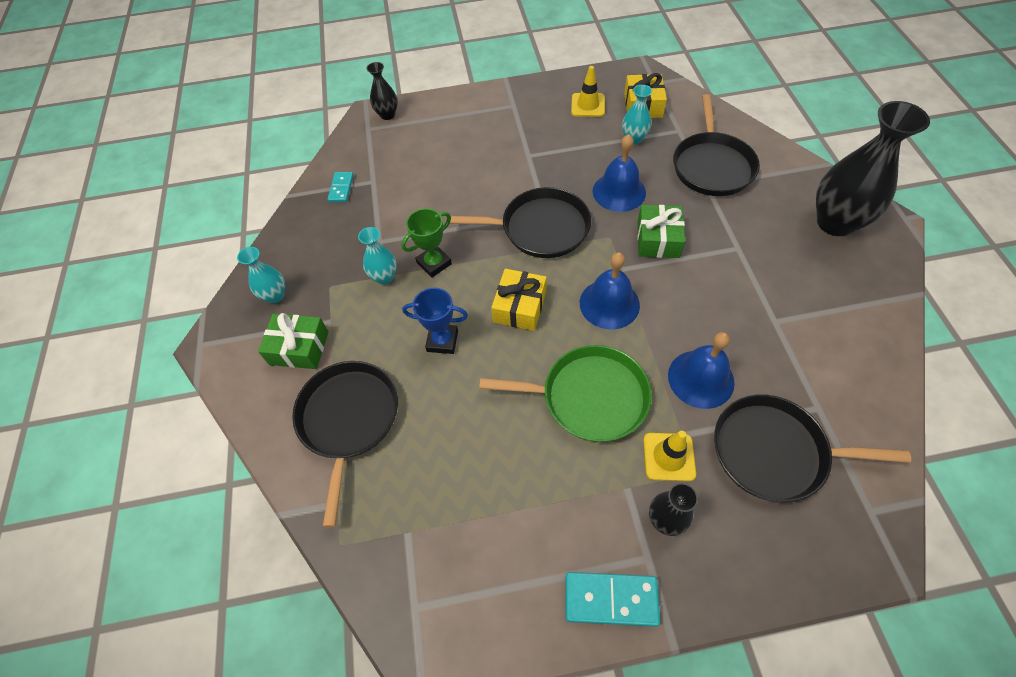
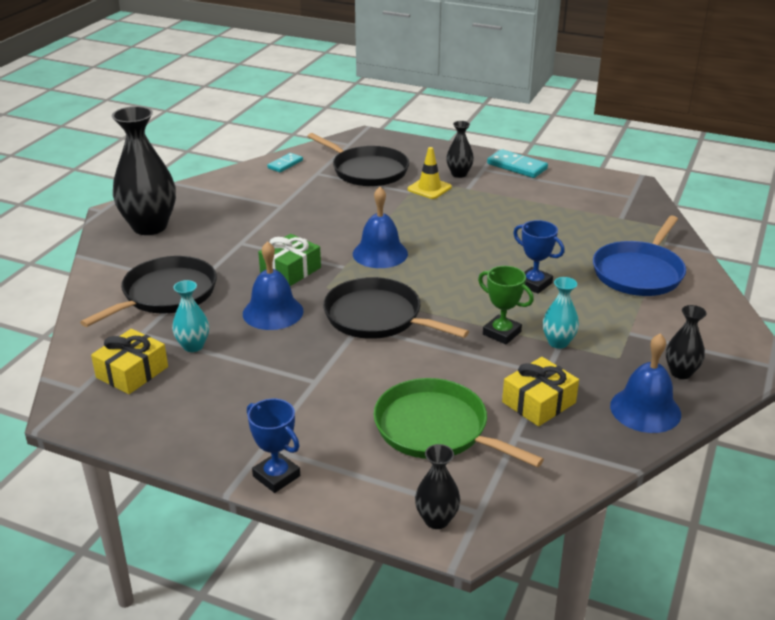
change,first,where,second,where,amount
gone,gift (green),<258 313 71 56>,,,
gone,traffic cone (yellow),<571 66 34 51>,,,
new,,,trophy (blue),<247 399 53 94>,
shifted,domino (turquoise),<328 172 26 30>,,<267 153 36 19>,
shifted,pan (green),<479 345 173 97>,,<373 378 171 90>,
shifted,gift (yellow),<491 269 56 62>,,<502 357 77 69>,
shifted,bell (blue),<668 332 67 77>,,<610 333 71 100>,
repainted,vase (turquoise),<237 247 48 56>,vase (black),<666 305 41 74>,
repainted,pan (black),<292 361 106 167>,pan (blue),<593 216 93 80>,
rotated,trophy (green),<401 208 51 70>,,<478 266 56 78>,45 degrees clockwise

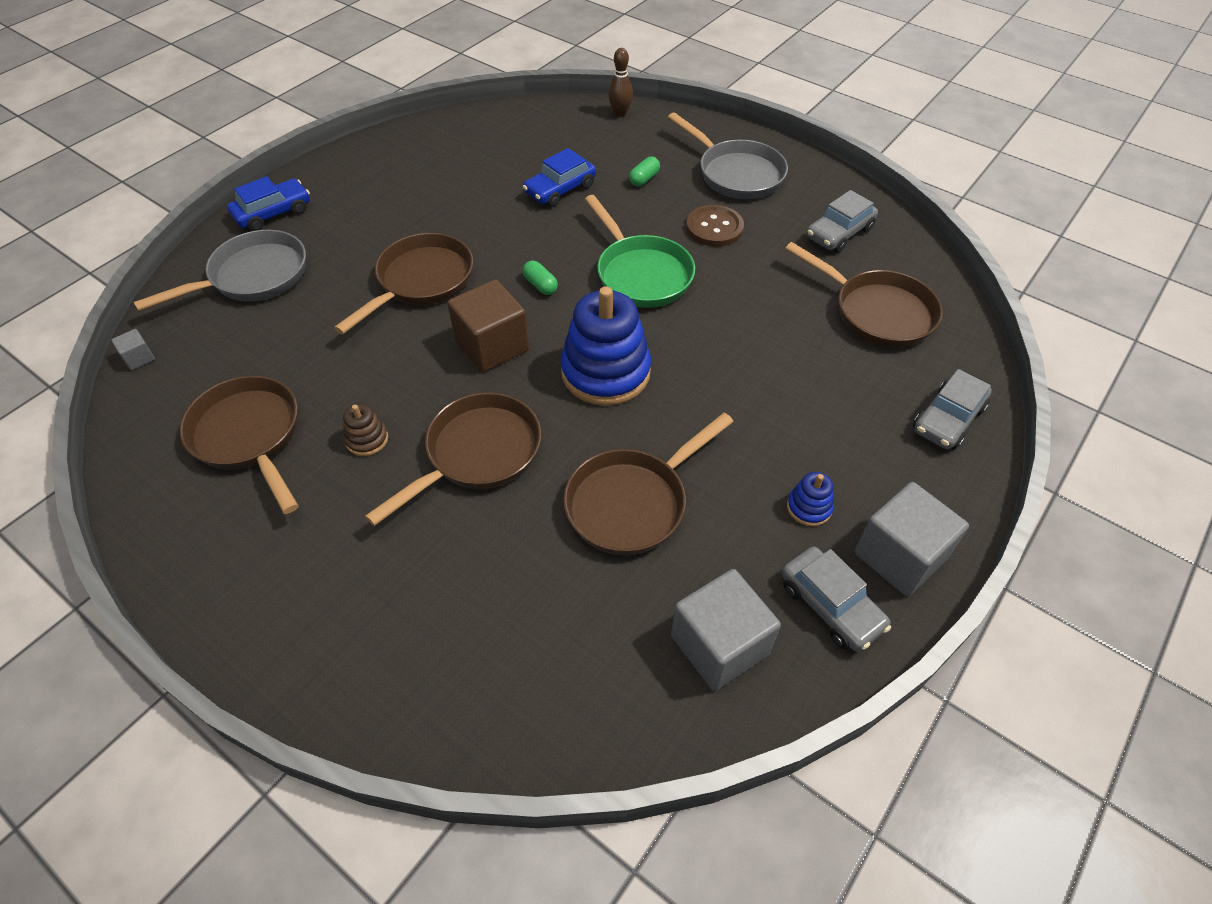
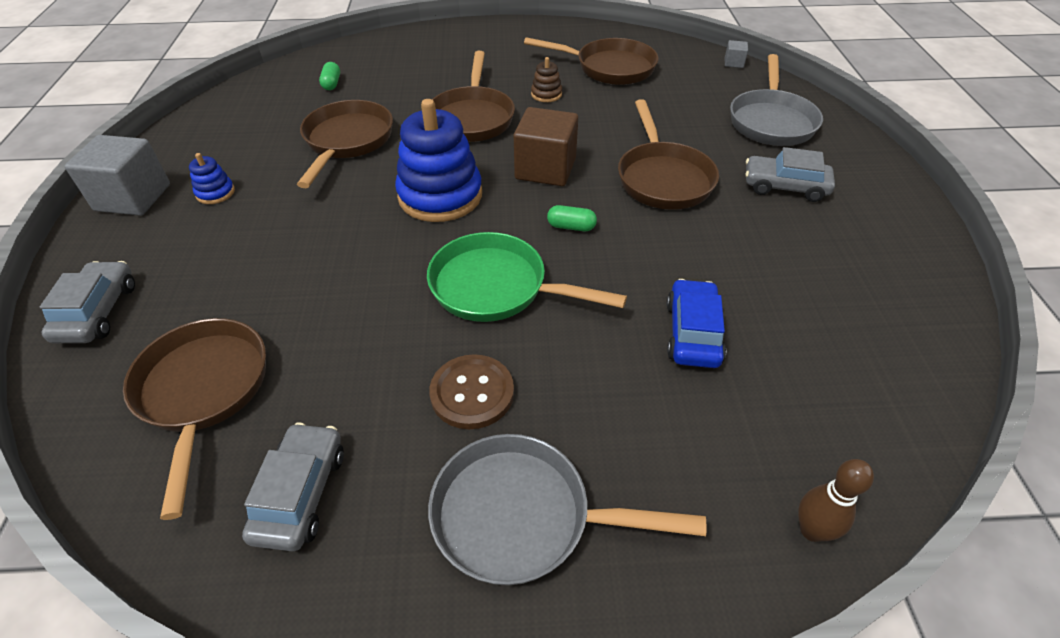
change,first,where,second,where,amount
gone,car (blue),<227 176 83 55>,,,
gone,cube (grey),<671 569 110 122>,,,
shifted,capsule (green),<629 157 31 29>,,<319 62 21 28>,
shifted,car (grey),<782 547 109 105>,,<745 147 90 55>,
rotated,pan (brown),<785 242 158 106>,,<123 318 143 202>,75 degrees clockwise

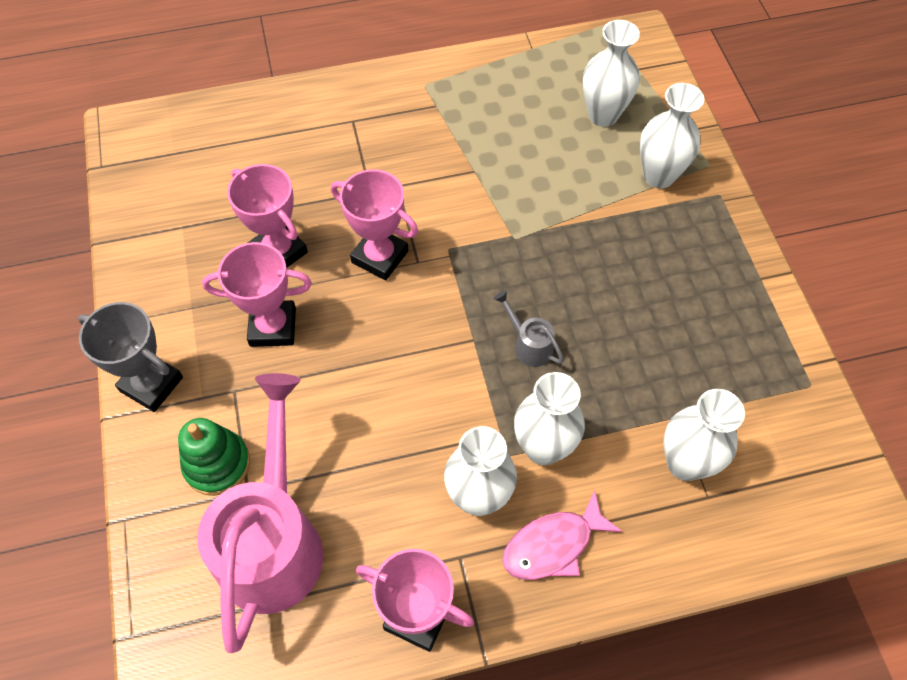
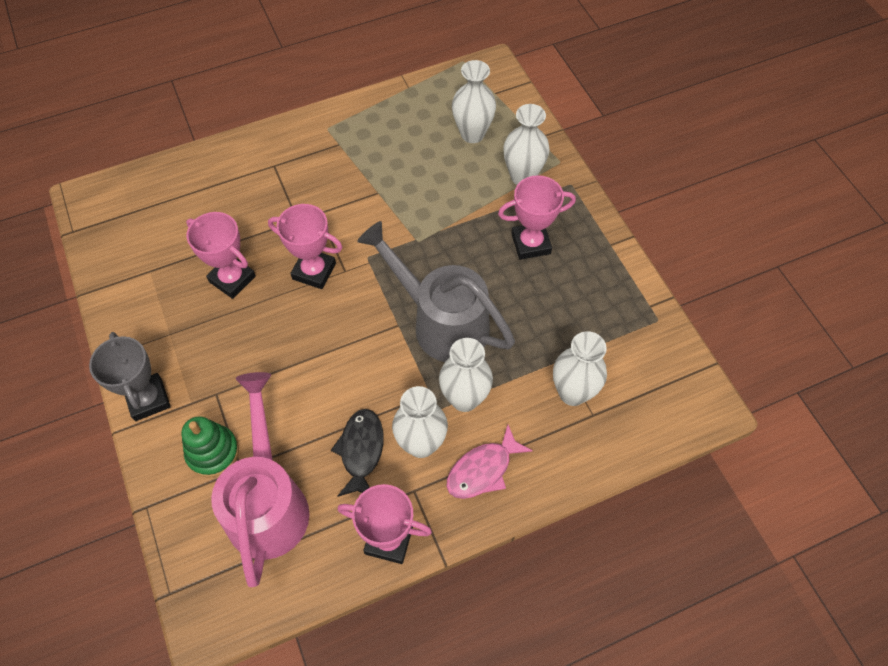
change,first,where,second,where,amount
new,,,fish (black),<331 409 53 88>,
shifted,trophy (pink),<202 242 110 105>,,<498 175 78 85>,
rotated,trophy (grey),<78 302 105 110>,,<89 332 82 89>,45 degrees clockwise
scaled,watering can (grey),<493 290 71 77>,,<357 221 158 141>,x2.46

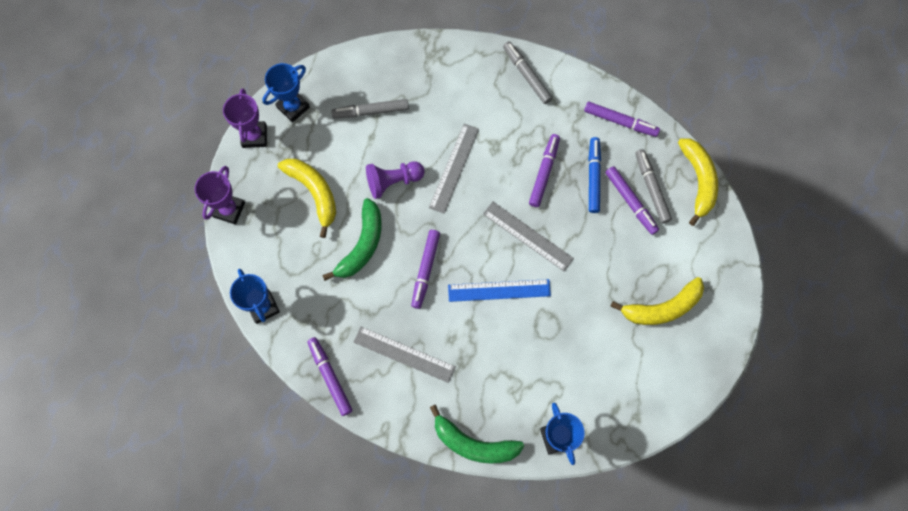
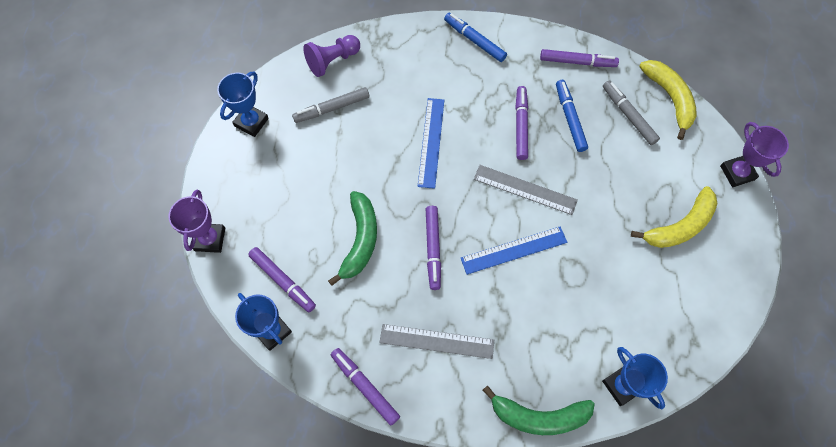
change,first,where,second,where,amount
gone,banana (yellow),<278 159 58 79>,,,
shifted,trophy (purple),<223 88 44 60>,,<720 122 69 65>,
shifted,pawn (purple),<366 161 59 38>,,<303 35 57 42>,
shifted,marker (purple),<605 166 54 69>,,<248 247 68 65>,
repainted,ruler (grey),<429 124 50 90>,ruler (blue),<417 98 27 91>,
repainted,marker (grey),<503 41 50 63>,marker (blue),<444 13 63 49>,

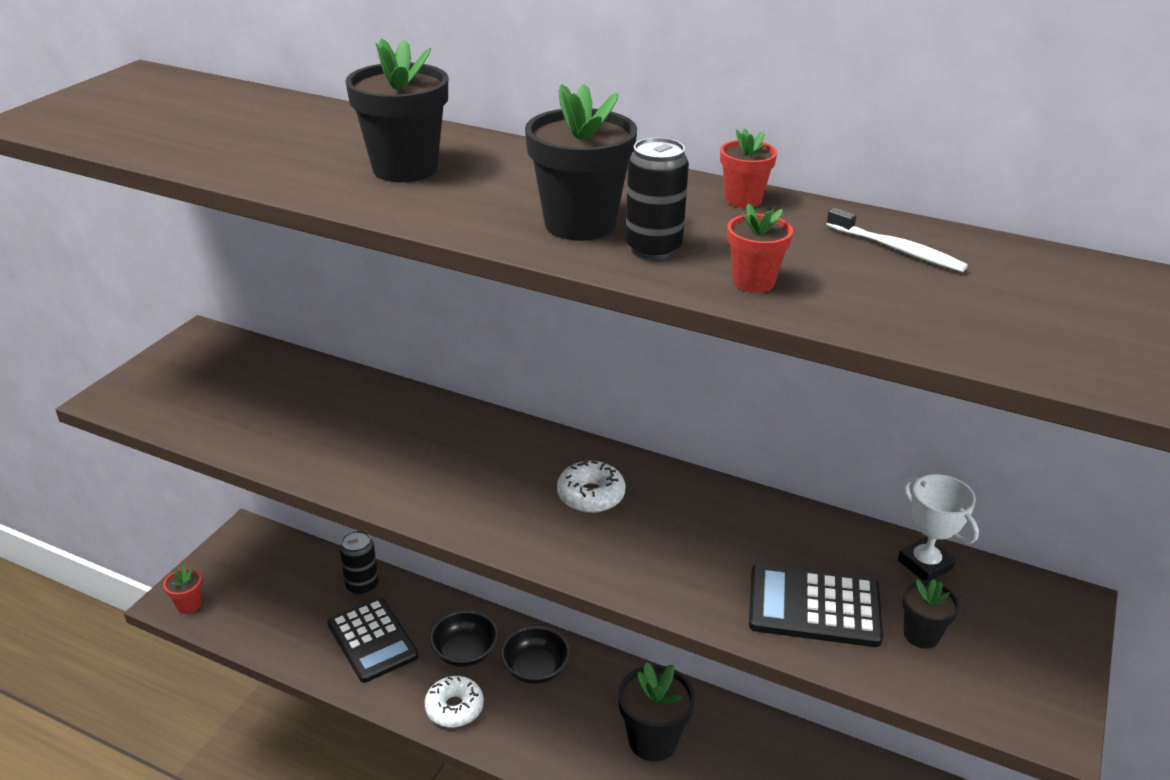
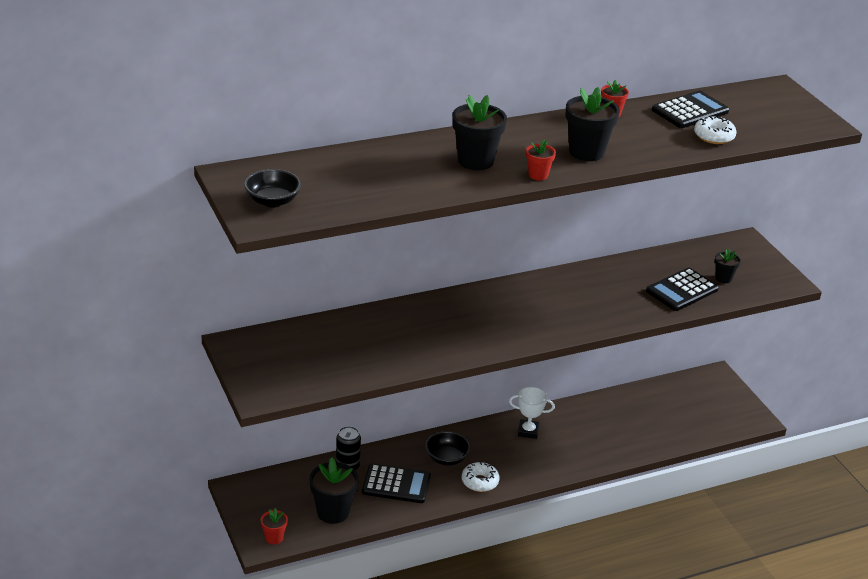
change,first,where,second,where,amount
gone,can (black),<625 137 64 123>,,,
shifted,bowl (black),<500 626 70 58>,,<244 169 57 39>,
shifted,donut (white),<557 459 68 54>,,<694 116 43 28>,
shifted,flower pot (black),<618 662 77 100>,,<309 458 50 66>,
shifted,flower pot (red),<727 203 66 90>,,<526 140 30 41>,
shifted,trophy (white),<898 474 81 107>,,<509 387 46 52>,
swapped,toothbrush (white),<826 208 142 64>,calculator (black),<652 91 77 37>,

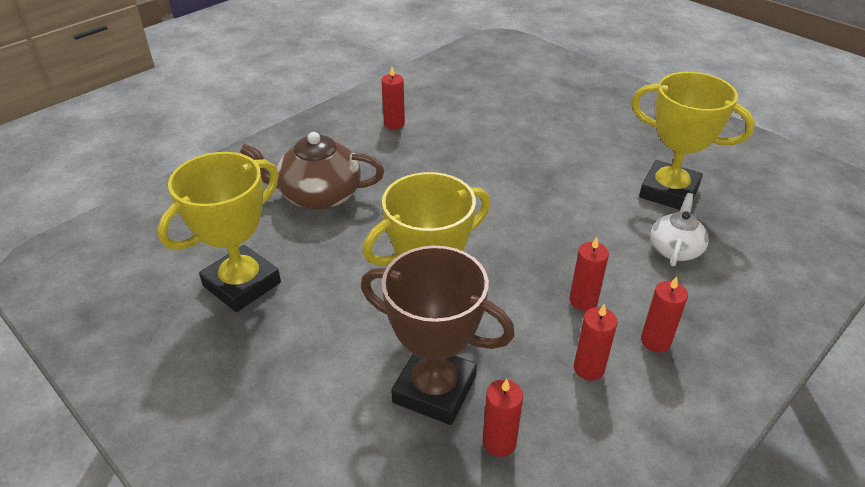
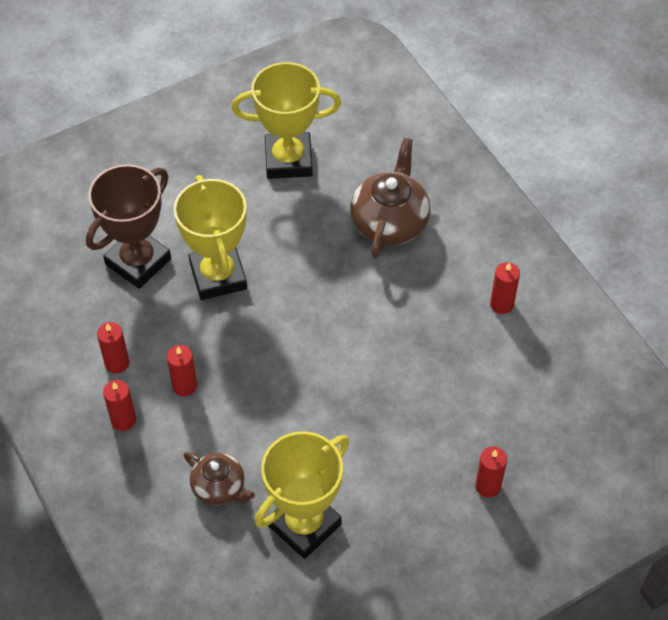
change,first,where,second,where,amount
shifted,candle (red),<483 379 40 78>,,<475 446 32 52>,
repainted,teapot (white),<650 193 59 73>,teapot (brown),<183 452 72 53>,
rotated,trophy (yellow),<157 152 124 160>,,<232 62 109 117>,60 degrees counterclockwise

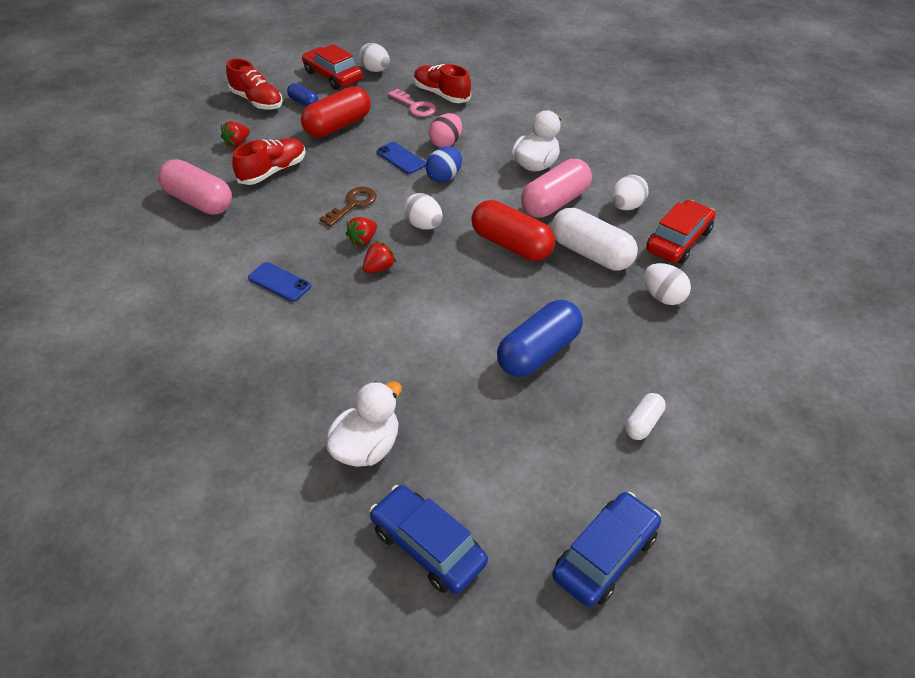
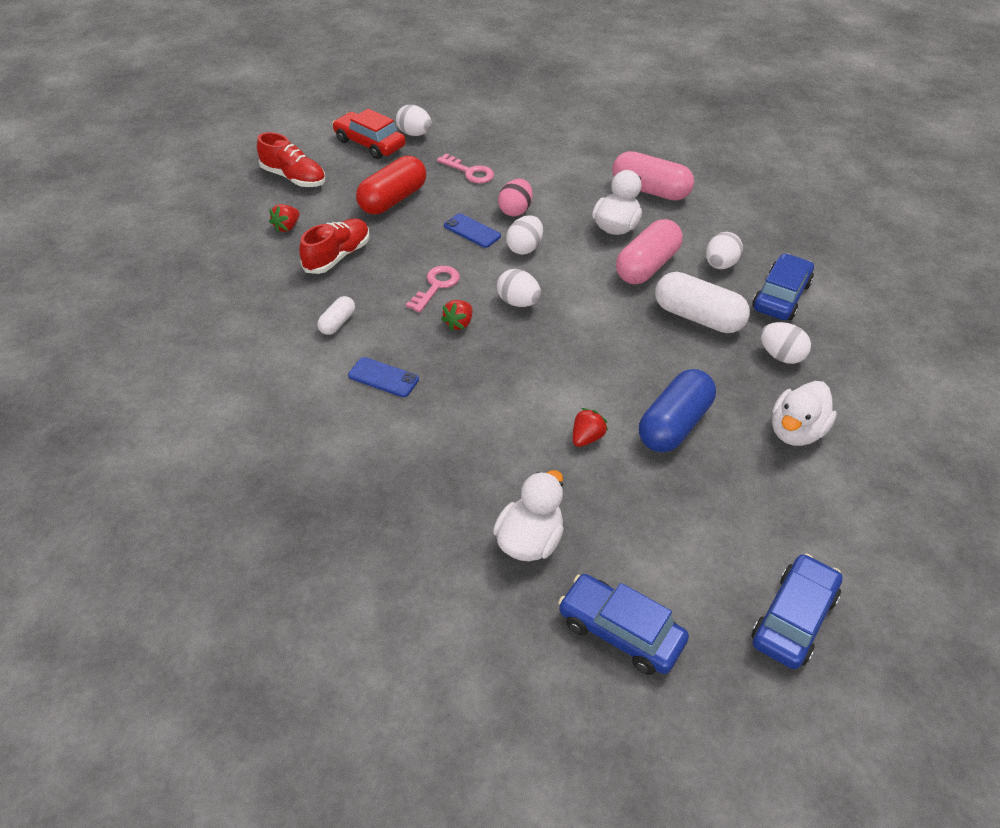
change,first,where,second,where,amount
gone,capsule (blue),<287 83 31 24>,,,
gone,shoe (red),<414 64 57 39>,,,
gone,capsule (red),<471 200 84 61>,,,
new,,,duck (white),<772 381 65 65>,
shifted,capsule (pink),<158 159 74 56>,,<612 151 82 50>,
shifted,strawberry (red),<363 241 33 32>,,<573 408 35 39>,
shifted,capsule (white),<625 393 41 47>,,<317 296 38 39>,
repainted,key (brown),<319 187 58 40>,key (pink),<406 266 54 46>,
repainted,egg (blue),<426 147 36 36>,egg (white),<506 215 37 40>,
repainted,car (red),<646 200 70 64>,car (blue),<752 253 62 67>,

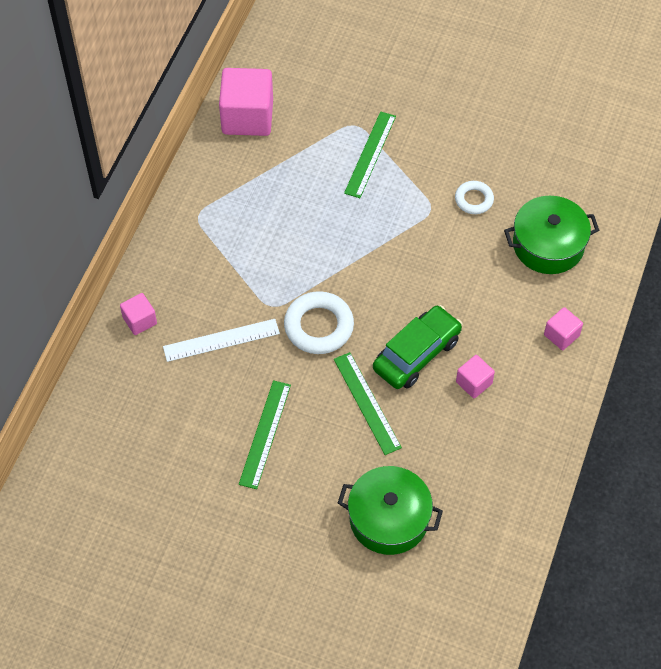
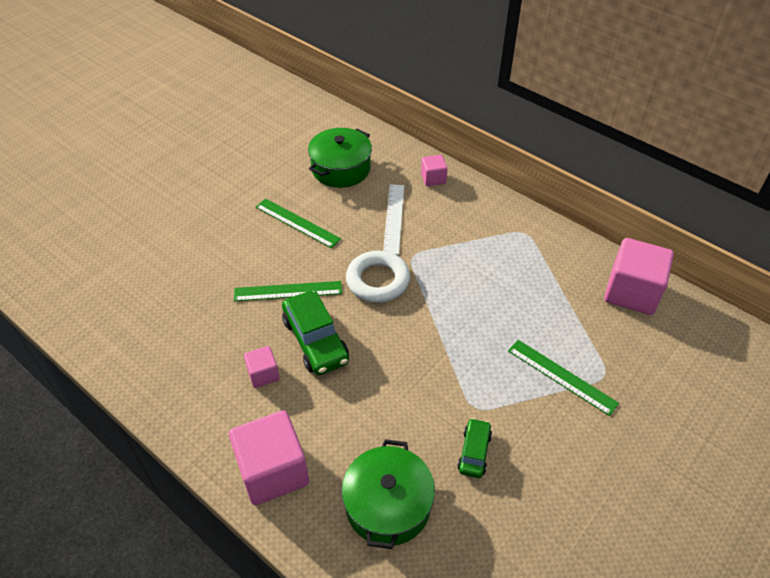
change,first,where,second,where,amount
shifted,pot (green),<338 466 105 89>,,<308 128 64 60>,
swapped,ring (white),<455 181 39 33>,car (green),<457 418 35 60>,
scaled,cube (pink),<544 307 39 43>,,<229 410 80 95>,x1.99

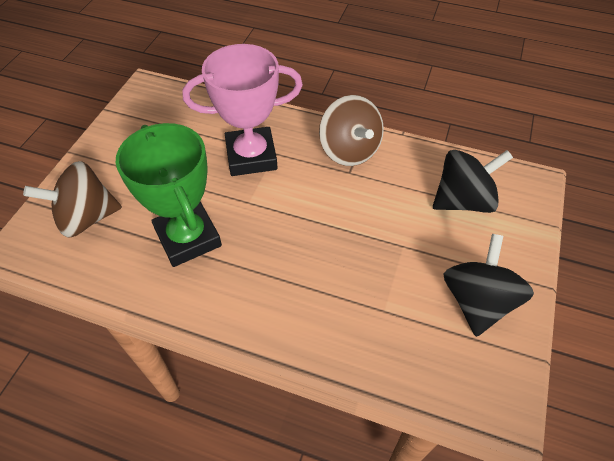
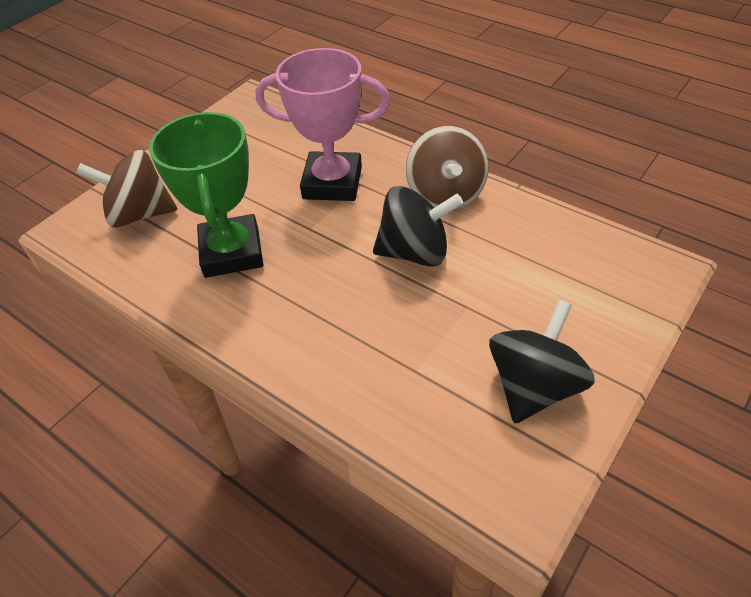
change,first,where,second,where,amount
shifted,spinning top (black),<433 150 80 63>,,<373 186 90 81>,

